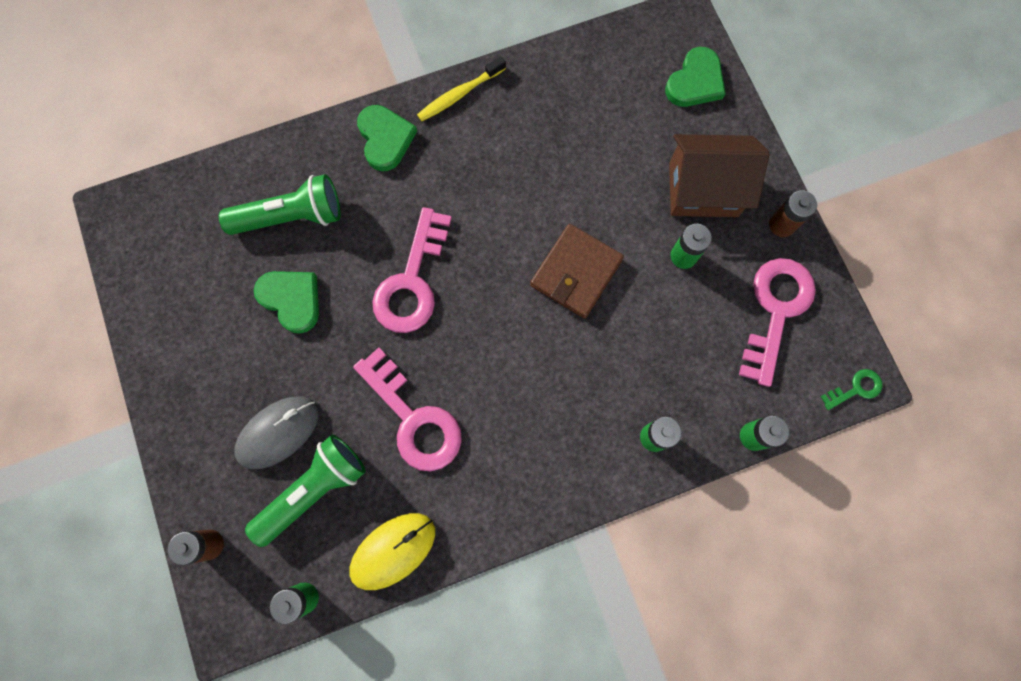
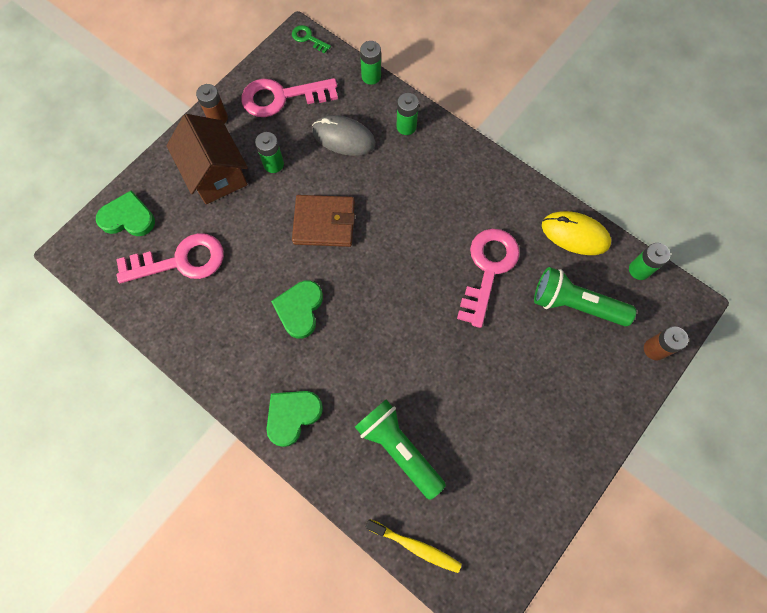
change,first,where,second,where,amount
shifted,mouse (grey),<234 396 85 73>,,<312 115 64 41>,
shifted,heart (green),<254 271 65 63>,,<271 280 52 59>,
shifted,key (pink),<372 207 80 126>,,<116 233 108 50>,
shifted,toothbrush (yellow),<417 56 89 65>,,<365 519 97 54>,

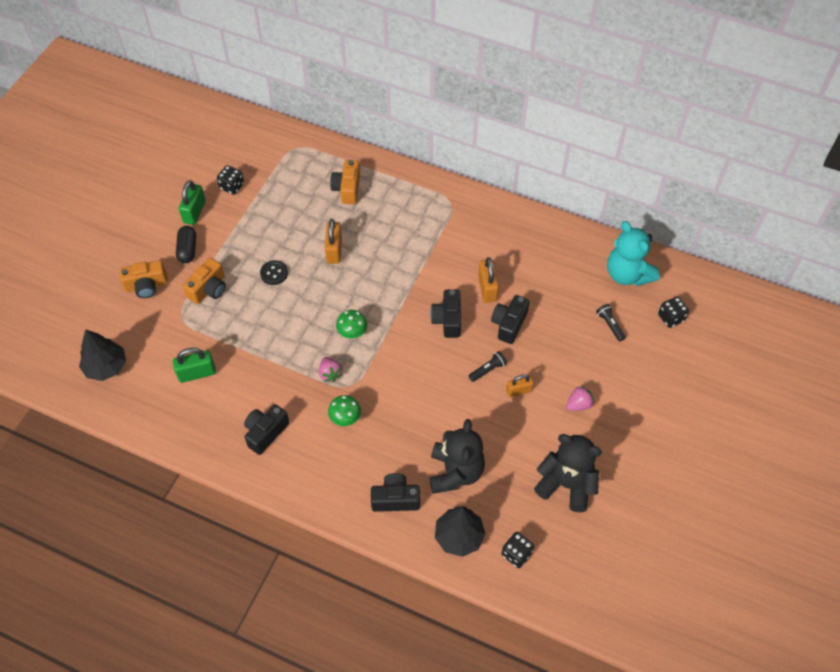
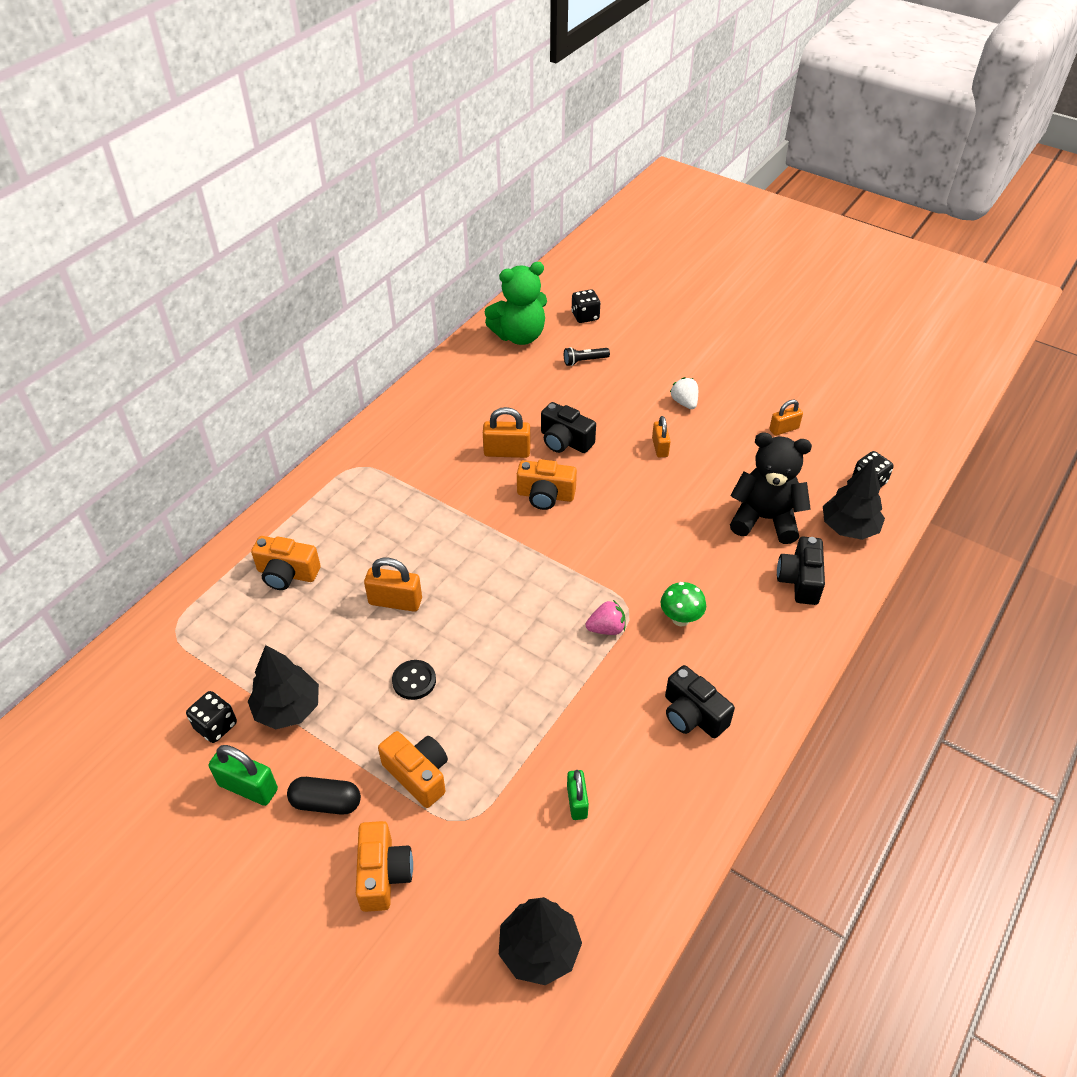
change,first,where,second,where,amount
gone,mushroom (green),<336 310 31 29>,,,
gone,flashlight (black),<469 351 38 31>,,,
new,,,tree (black),<248 645 71 84>,
swapped,teddy bear (black),<534 434 68 78>,padlock (orange),<769 400 34 36>,
repainted,camera (black),<430 290 31 48>,camera (orange),<517 459 60 51>,
repainted,strawberry (pink),<566 385 28 26>,strawberry (white),<670 377 28 32>,
repainted,teddy bear (turquoise),<607 221 53 65>,teddy bear (green),<485 262 62 83>,
scaled,padlock (green),<173 348 43 35>,,<567 770 22 50>,x0.67

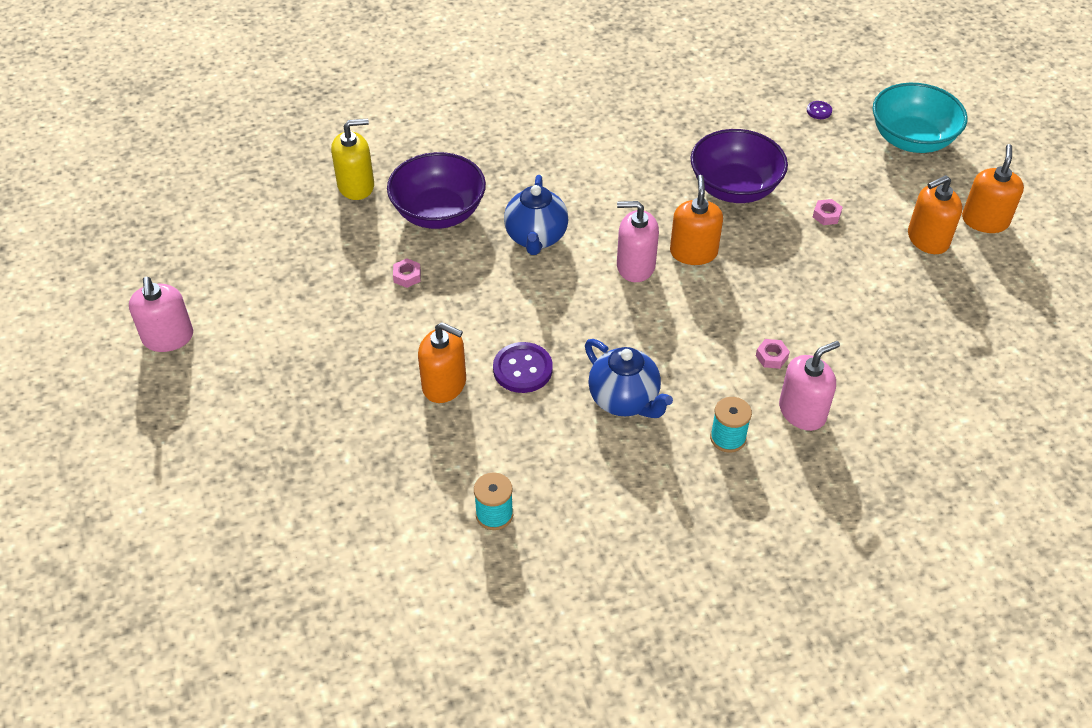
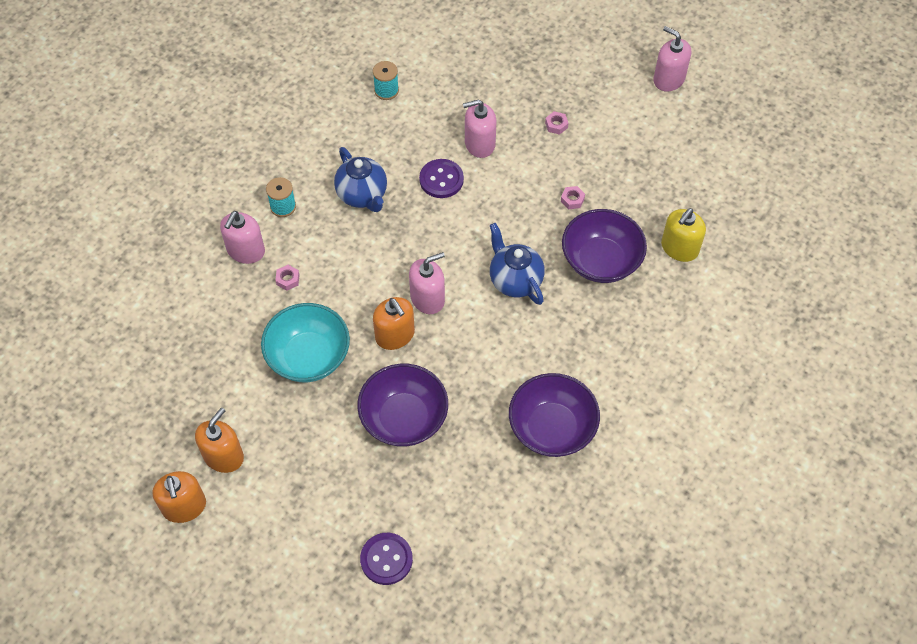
change,first,where,second,where,amount
new,,,bowl (purple),<509 373 91 84>,
shifted,nut (pink),<813 199 30 26>,,<545 111 24 24>,
shifted,bowl (turquoise),<873 83 95 70>,,<261 303 89 79>,
repainted,soap dispenser (orange),<418 322 48 81>,soap dispenser (pink),<463 99 34 59>,
rotated,teapot (blue),<585 339 88 79>,,<334 147 53 65>,135 degrees counterclockwise
scaled,button (purple),<807 101 25 18>,,<360 533 53 52>,x1.98

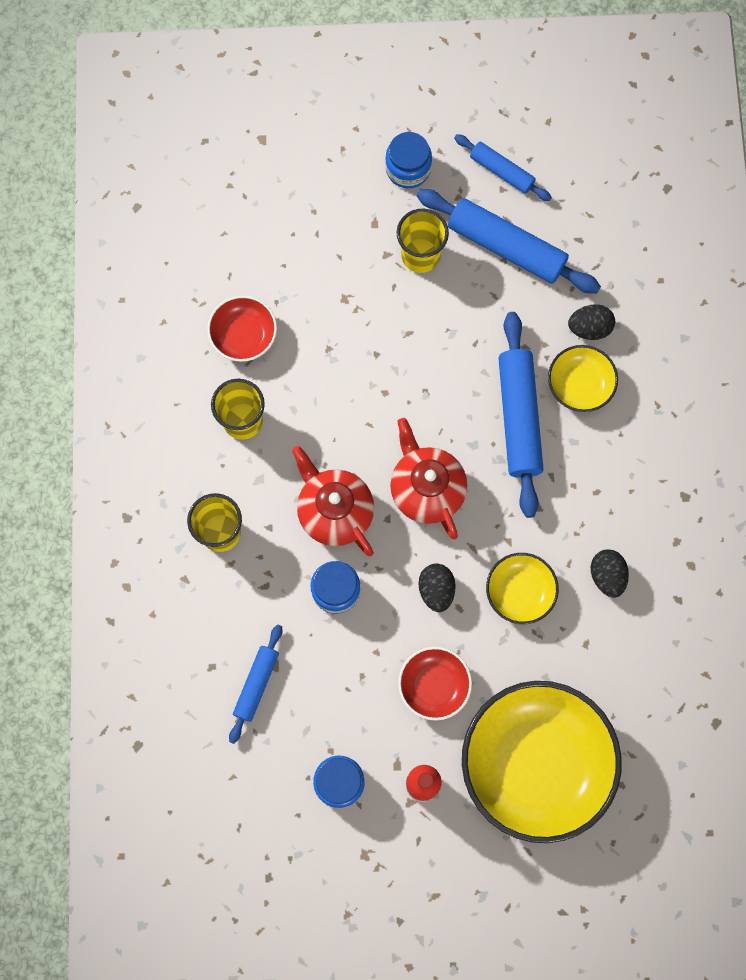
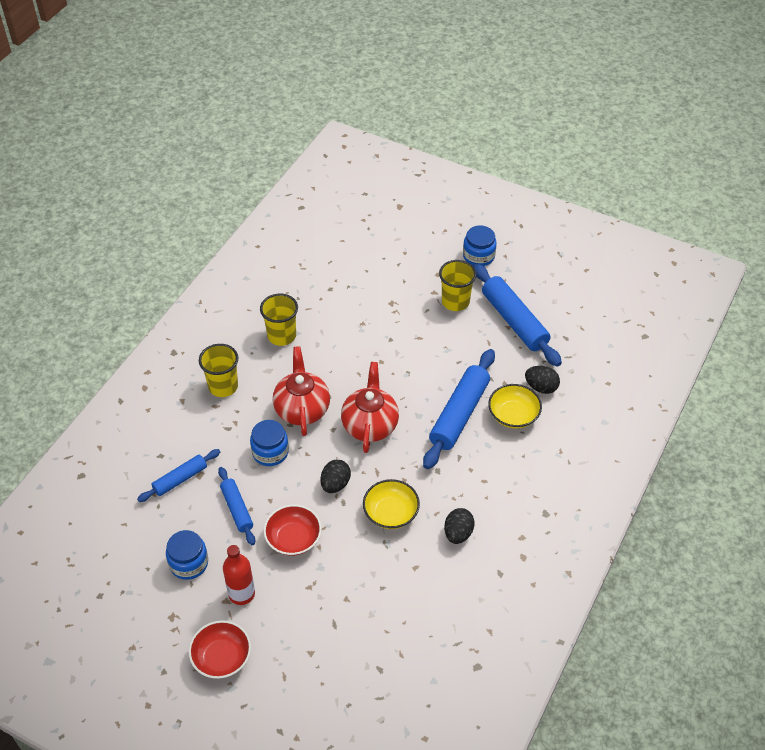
change,first,where,second,where,amount
gone,bowl (yellow),<462 681 160 162>,,,
shifted,bowl (red),<207 296 70 66>,,<189 620 62 59>,
shifted,rolling pin (blue),<454 134 98 67>,,<218 467 37 78>,

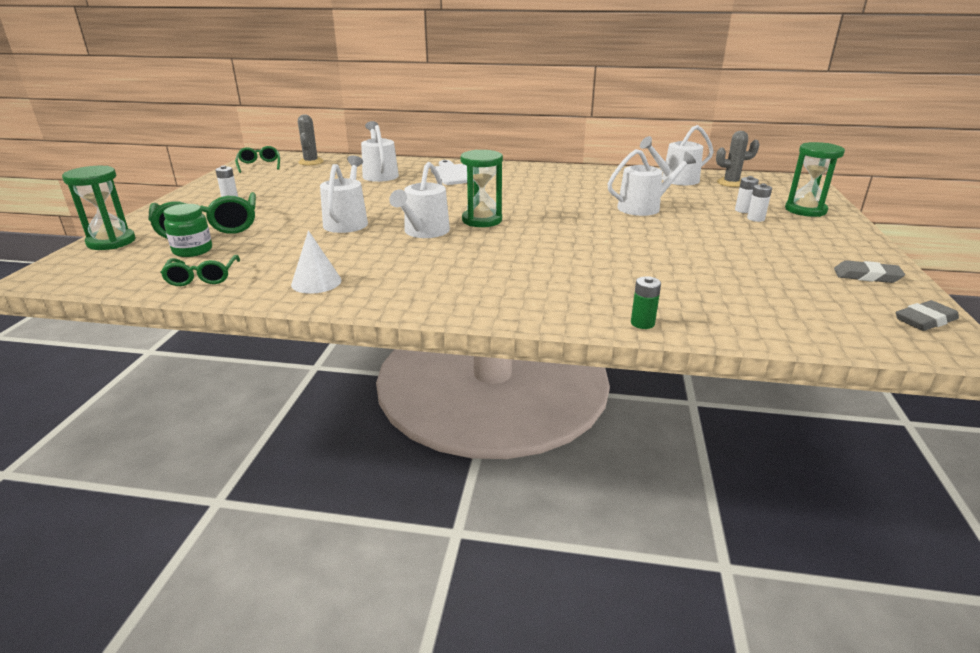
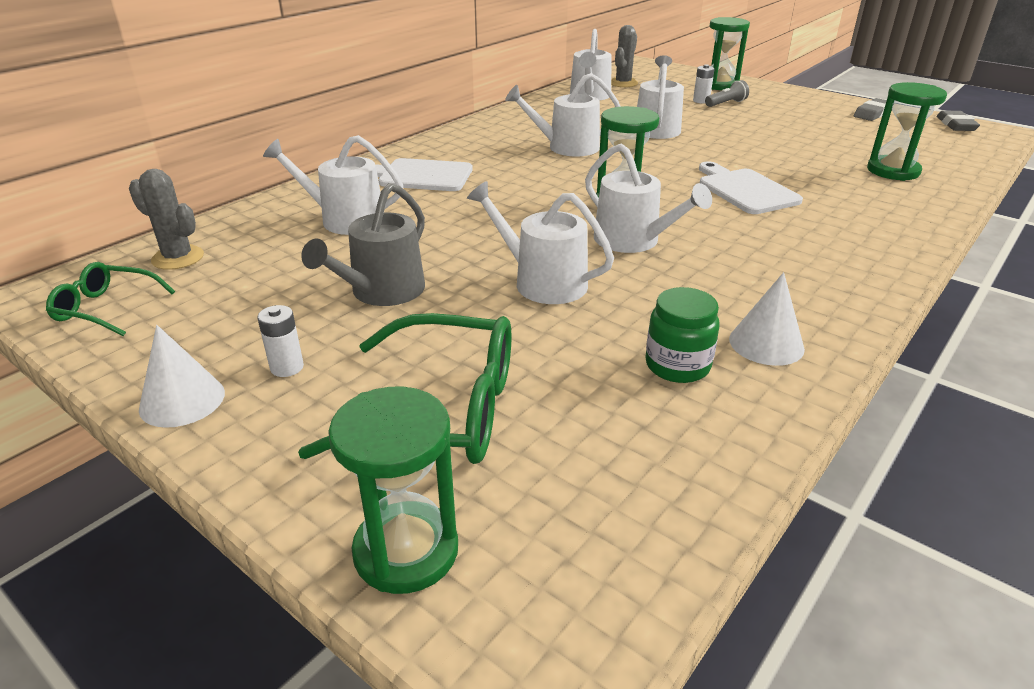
change,first,where,second,where,amount
gone,glasses (green),<160 255 80 31>,,,
gone,battery (green),<631 276 30 53>,,,
new,,,cone (white),<139 325 86 103>,
new,,,watering can (grey),<301 183 124 123>,
new,,,watering can (white),<505 73 116 83>,
new,,,cutting board (white),<699 161 104 53>,
new,,,hourglass (green),<867 82 80 99>,
shifted,jar (green),<163 204 49 53>,,<645 287 75 96>,
swapped,battery (white),<747 183 25 39>,flashlight (grey),<705 80 44 27>,

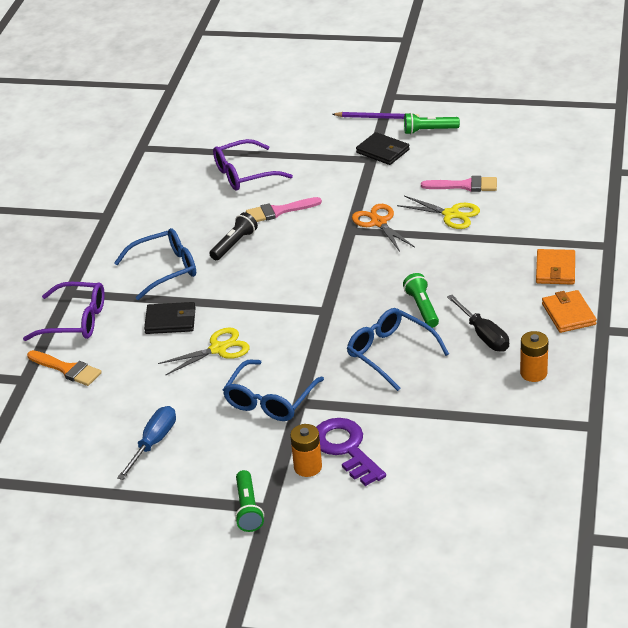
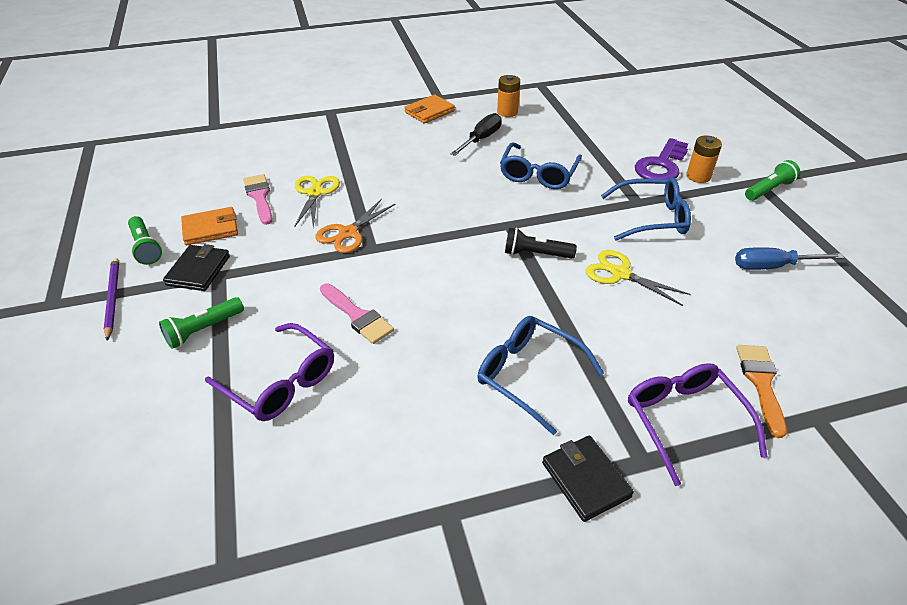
change,first,where,second,where,amount
shifted,wallet (black),<144 302 52 32>,,<542 436 92 86>,
shifted,flashlight (black),<209 212 49 48>,,<505 228 72 31>,
shifted,flashlight (green),<403 273 36 55>,,<159 297 85 52>,
shifted,wallet (orange),<536 249 39 36>,,<181 207 57 38>,

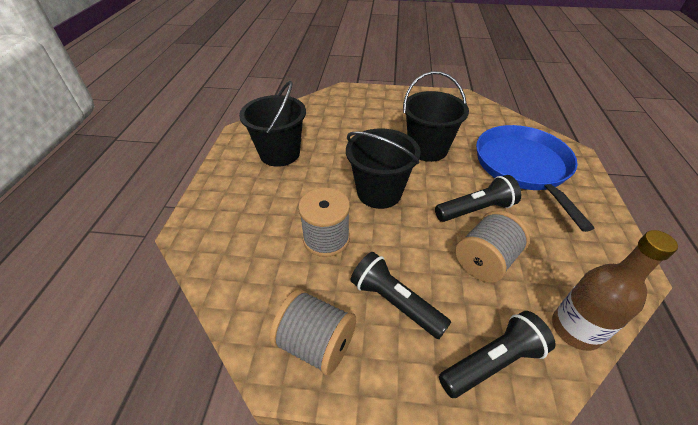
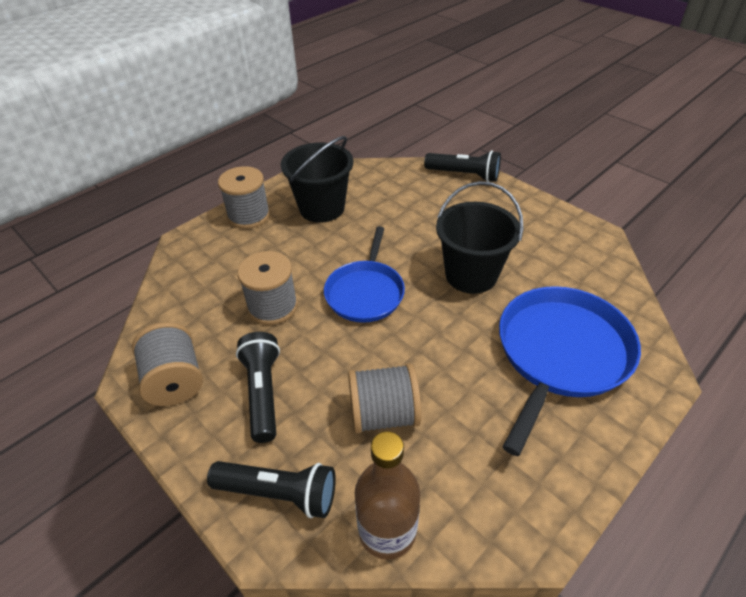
change,first,where,second,where,amount
new,,,spool (grey),<218 166 52 63>,
shifted,flashlight (black),<435 175 86 47>,,<424 150 77 32>,
swapped,bucket (black),<346 129 75 80>,pan (blue),<324 226 81 97>,

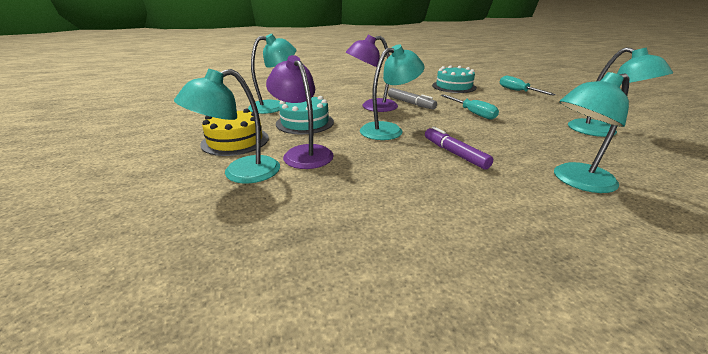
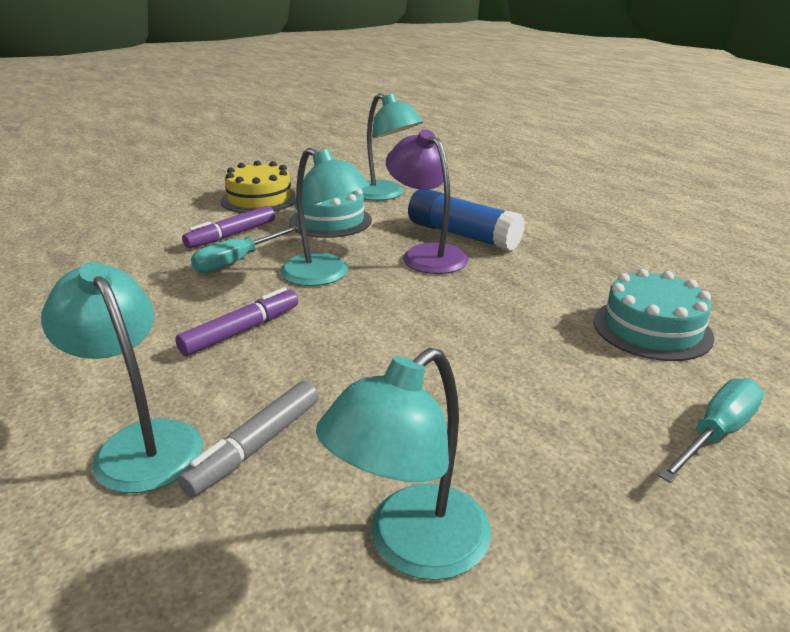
change,first,where,second,where,amount
gone,lamp (turquoise),<174 69 106 114>,,,
new,,,glue stick (blue),<408 189 117 62>,
shifted,marker (grey),<388 88 49 21>,,<178 381 141 116>,
shifted,screwdriver (turquoise),<440 94 59 26>,,<191 226 108 47>,
swapped,lamp (purple),<266 55 68 114>,marker (purple),<182 206 93 42>,

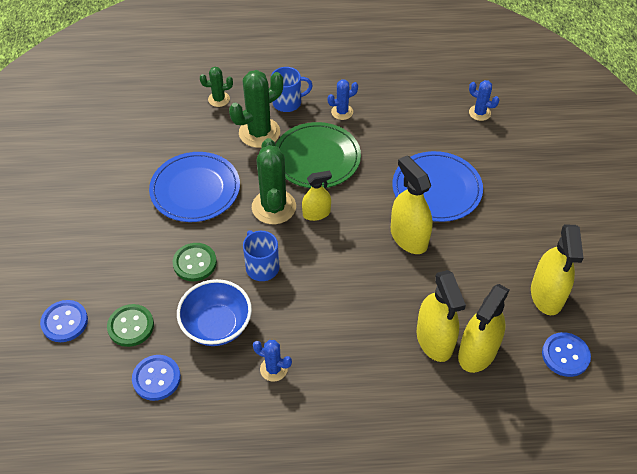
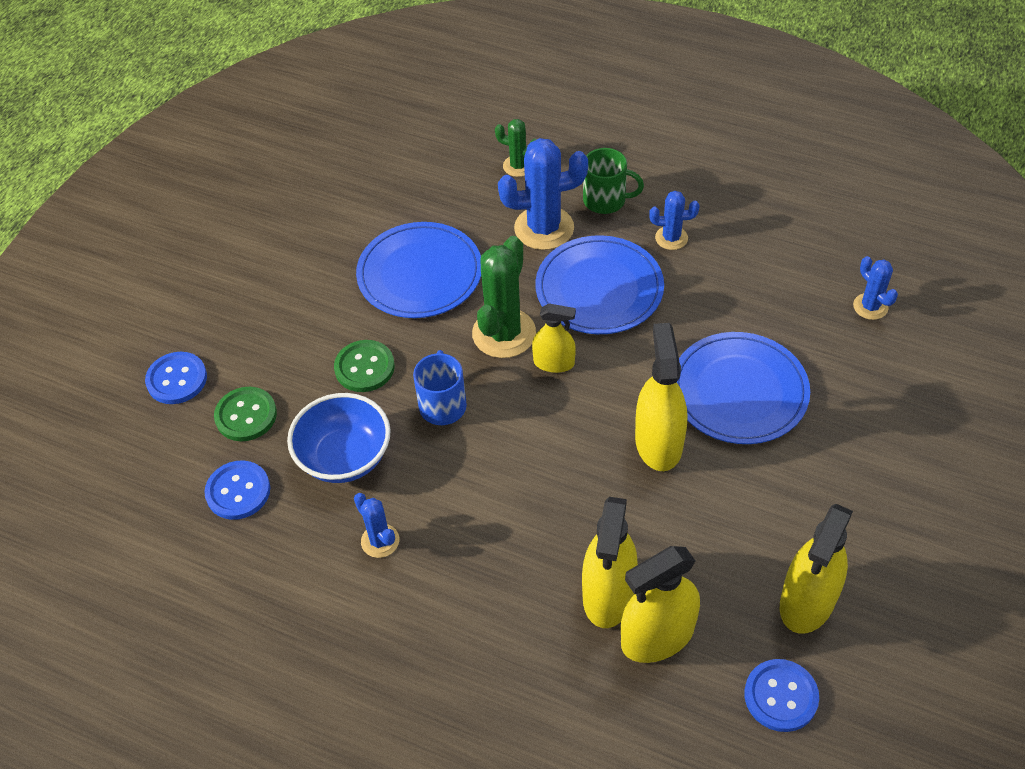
change,first,where,second,where,amount
repainted,cactus (green),<229 70 54 78>,cactus (blue),<498 138 90 112>,
repainted,mug (blue),<271 67 42 45>,mug (green),<583 148 61 66>,
repainted,plate (green),<276 122 85 66>,plate (blue),<535 235 129 99>,

